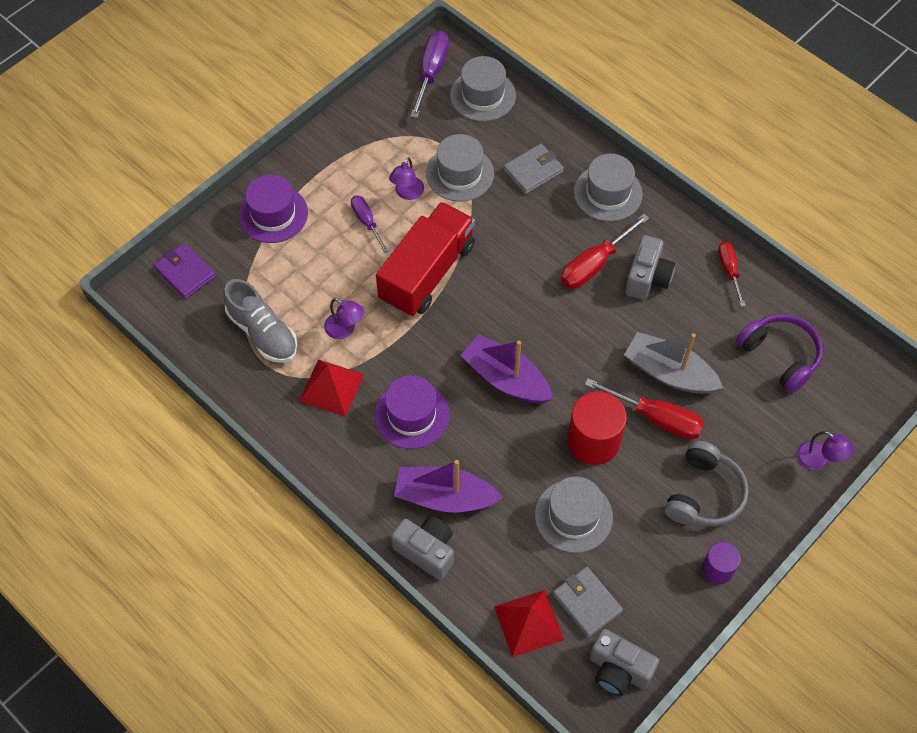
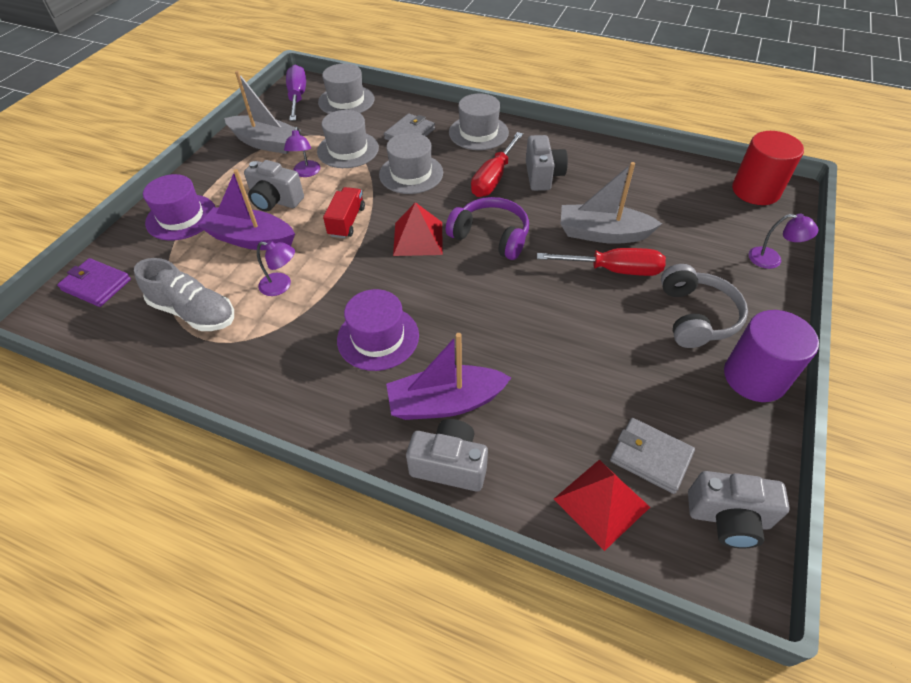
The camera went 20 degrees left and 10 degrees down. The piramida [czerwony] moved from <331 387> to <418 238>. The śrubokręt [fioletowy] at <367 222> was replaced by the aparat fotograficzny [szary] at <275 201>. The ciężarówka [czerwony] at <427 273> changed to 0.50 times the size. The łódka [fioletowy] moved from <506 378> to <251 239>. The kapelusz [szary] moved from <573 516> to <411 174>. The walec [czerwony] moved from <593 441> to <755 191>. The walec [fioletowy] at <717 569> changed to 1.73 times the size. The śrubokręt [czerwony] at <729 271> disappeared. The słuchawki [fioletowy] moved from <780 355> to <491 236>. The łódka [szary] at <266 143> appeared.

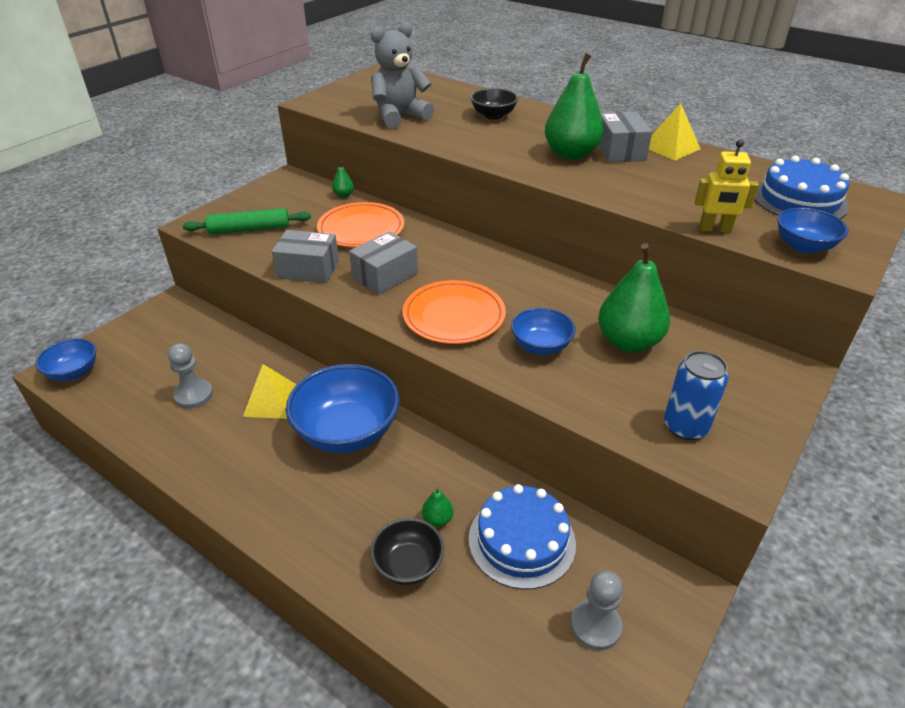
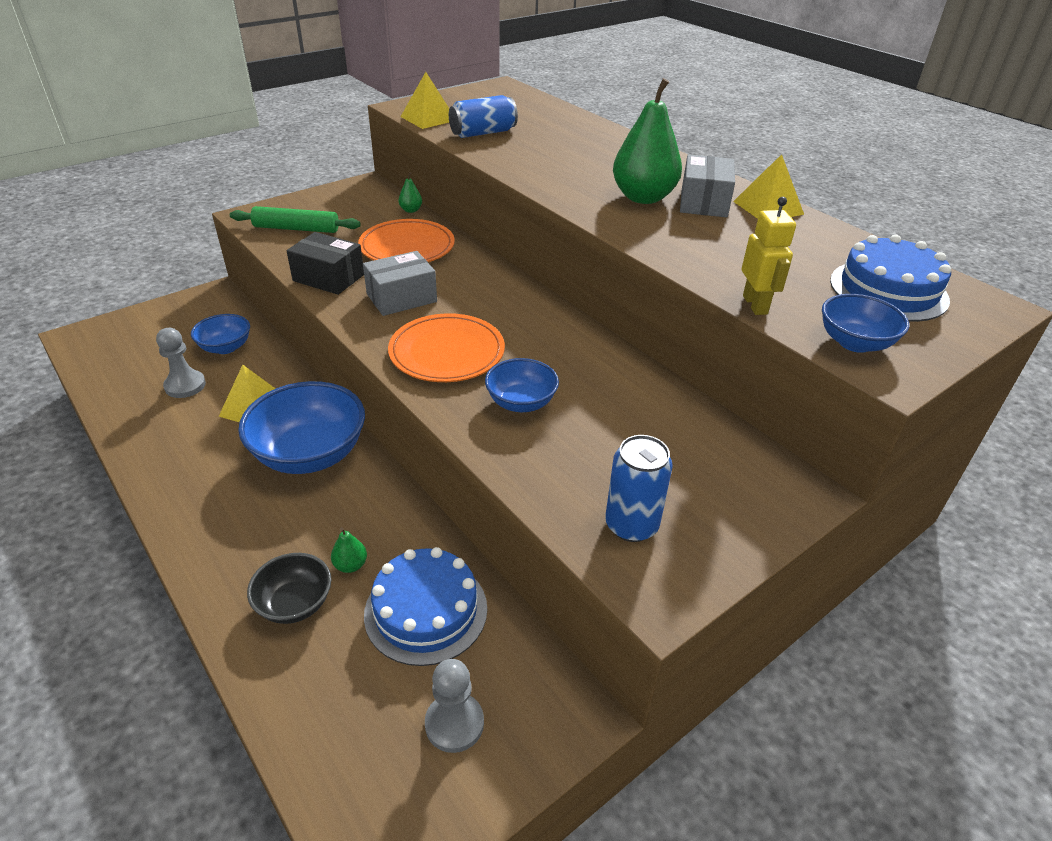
The camera went 15 degrees right and 0 degrees up. The miska [niebieski] moved from <74 372> to <225 347>. The pudełko [szary] at <308 269> became the pudełko [czarny] at <328 278>. The miś [szary] at <400 117> was replaced by the puszka [niebieski] at <483 133>. The miska [czarny] at <493 115> disappeared. The gruszka [zielony] at <628 342> disappeared. The robot [żółty] at <715 229> turned 120 degrees counterclockwise. The piramida [żółty] at <428 118> appeared.

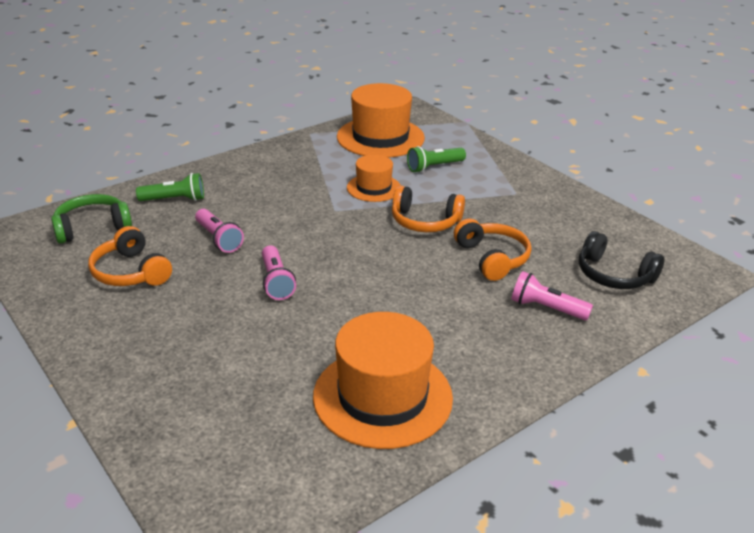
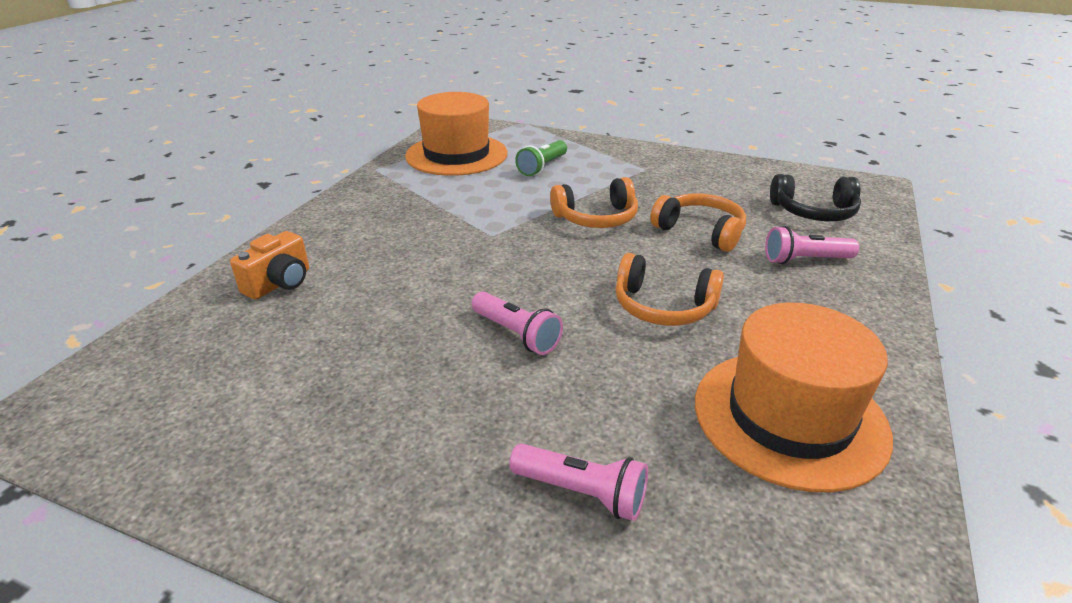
The camera went 30 degrees left and 0 degrees up. The słuchawki [zielony] at <92 227> disappeared. The słuchawki [pomarańczowy] moved from <130 272> to <663 307>. The latarka [zielony] at <175 199> was replaced by the aparat fotograficzny [pomarańczowy] at <280 283>. The latarka [różowy] moved from <219 239> to <582 493>. The kapelusz [pomarańczowy] at <373 188> disappeared.

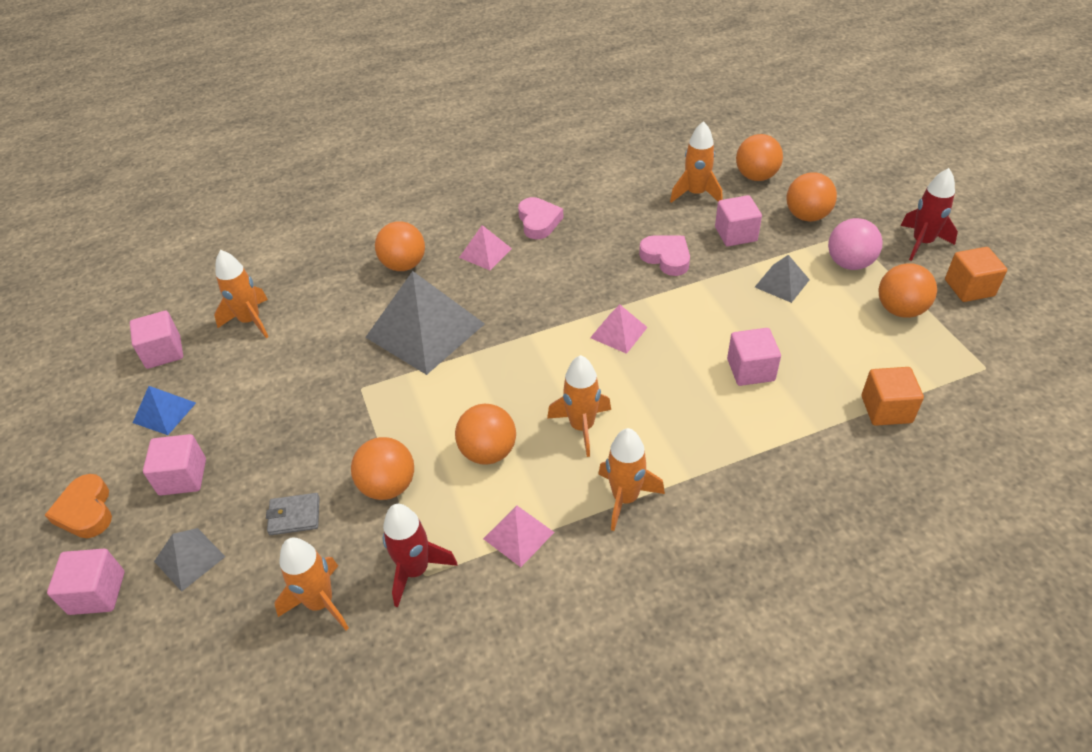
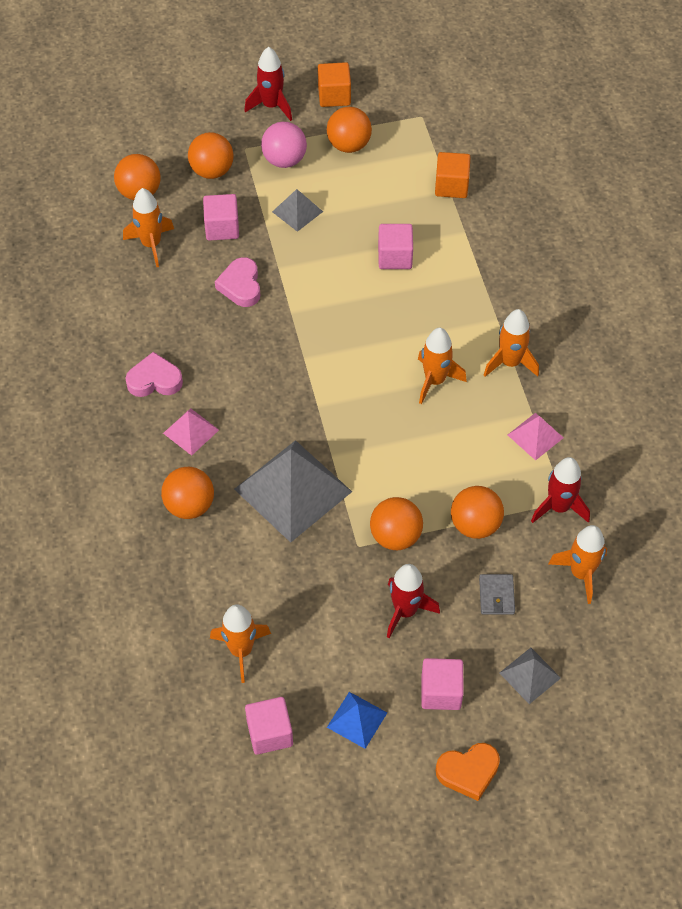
The camera went 85 degrees left and 10 degrees up. The sześcian [różowy] at <97 593> disappeared. The piłka [pomarańczowy] moved from <488 452> to <395 536>. The piramida [różowy] at <619 332> disappeared. The serce [różowy] at <666 258> turned 60 degrees counterclockwise. The rakieta [czerwony] at <405 611> appeared.

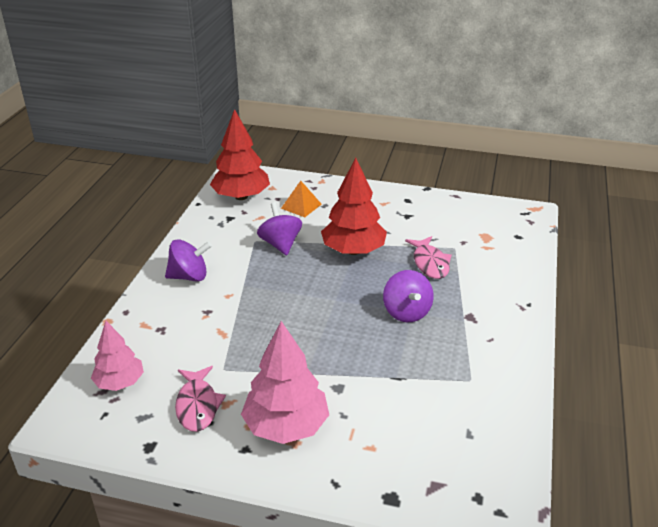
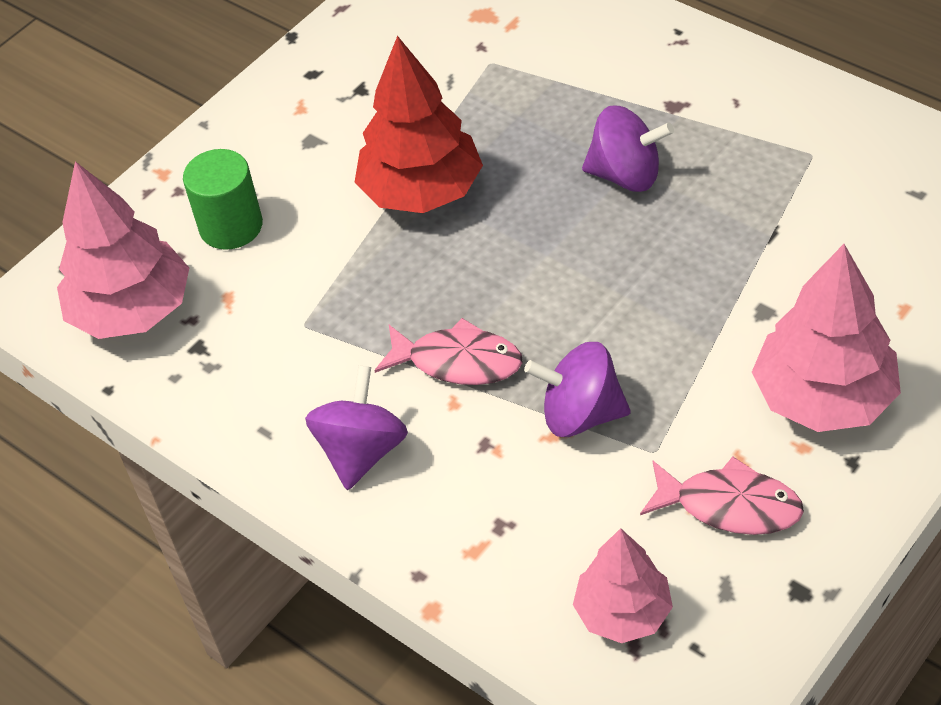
The camera went 60 degrees left and 15 degrees up. The drzewko [czerwony] at <241 197> became the drzewko [różowy] at <132 311>. The bączek [fioletowy] moved from <280 244> to <580 414>. The piramida [pomarańczowy] at <301 206> was replaced by the walec [zielony] at <231 226>. The ryba [różowy] moved from <430 263> to <458 362>.

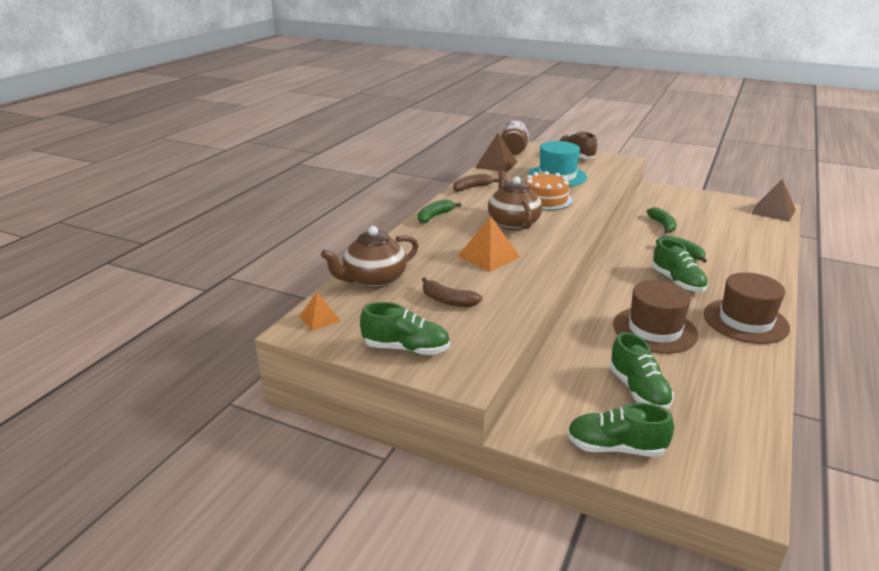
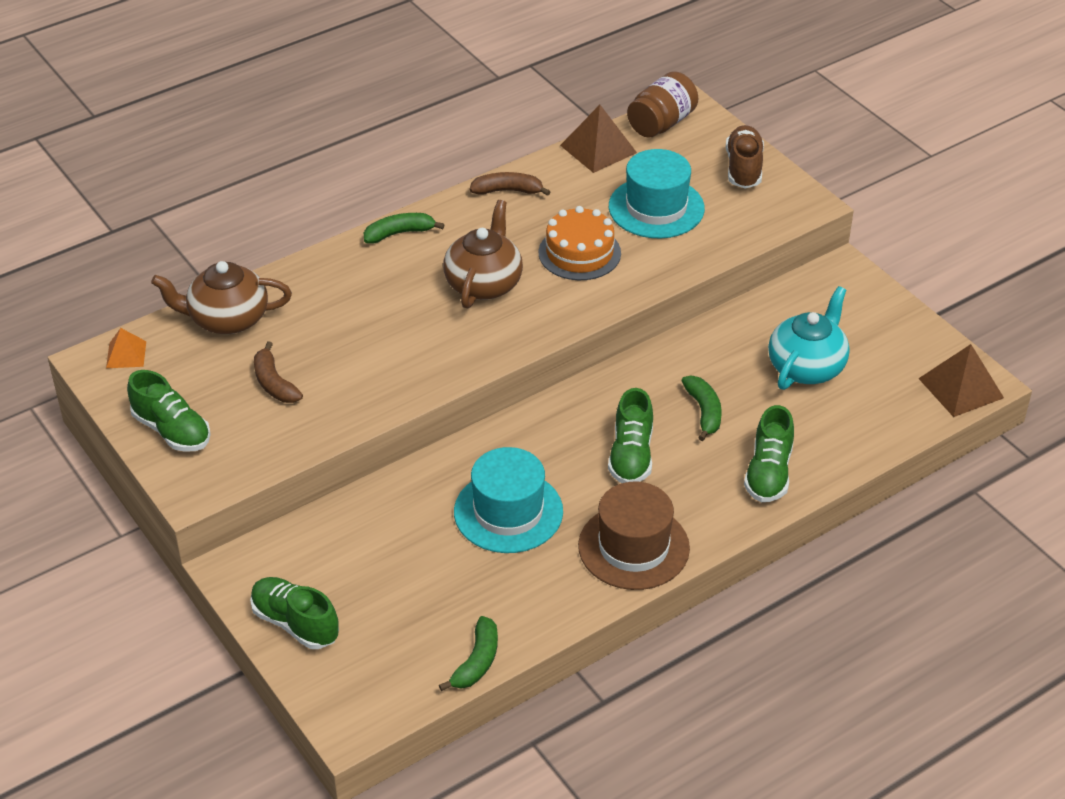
The camera went 30 degrees right and 15 degrees up. The piramida [pomarańczowy] at <488 256> disappeared. The but [zielony] moved from <638 390> to <768 473>. The kapelusz [brązowy] at <654 330> became the kapelusz [turkusowy] at <508 512>. The banan [zielony] moved from <662 225> to <477 662>. The imbryk [turkusowy] at <807 366> appeared.

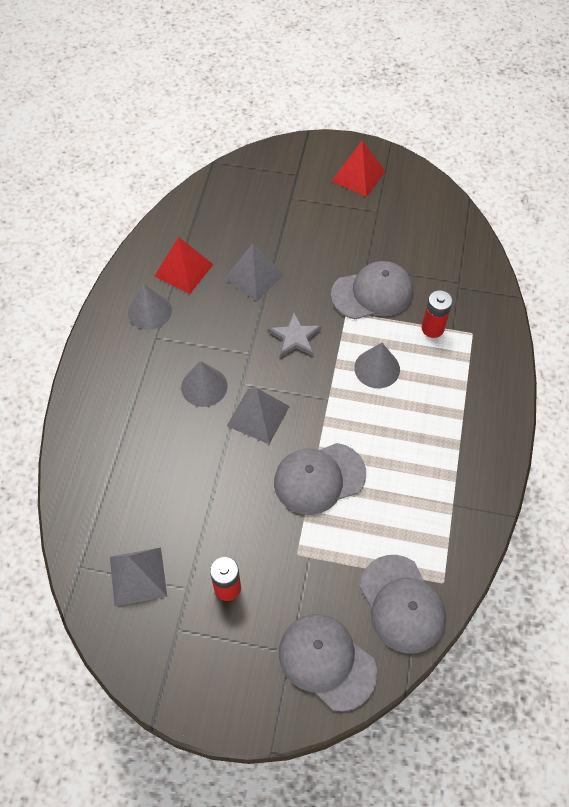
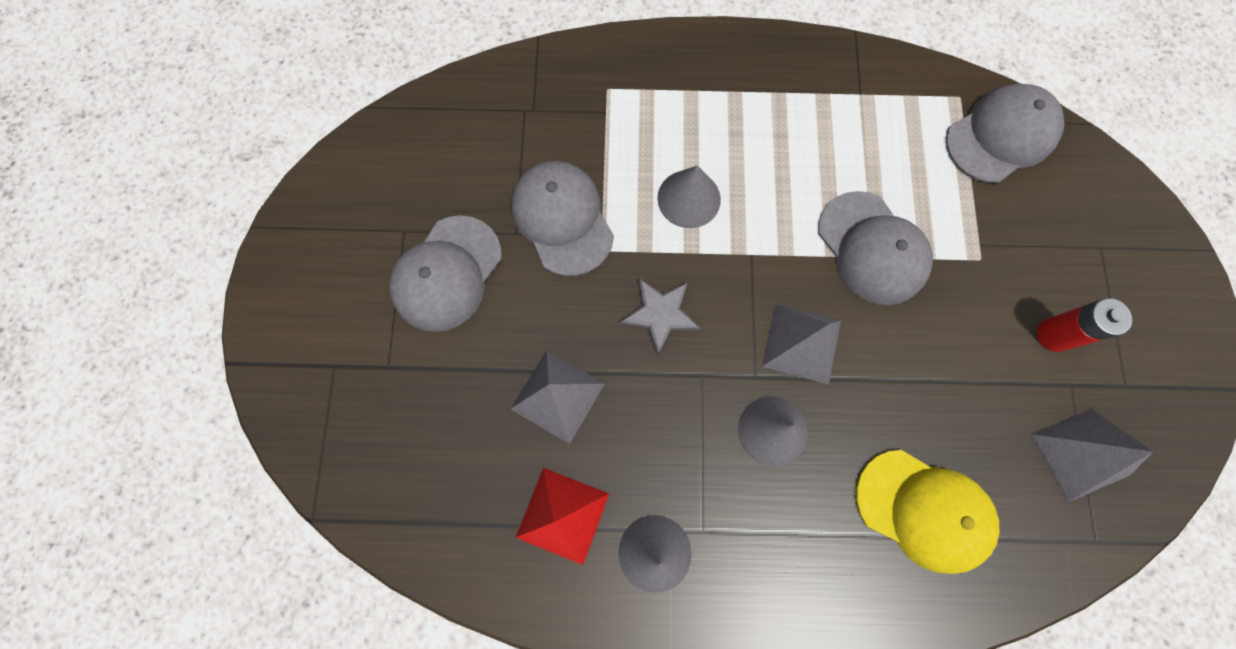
The camera went 100 degrees left and 15 degrees up. The czapka [szary] moved from <327 661> to <447 273>. The piramida [czerwony] at <358 176> disappeared. The bateria [czerwony] at <432 328> disappeared. The czapka [żółty] at <924 510> appeared.

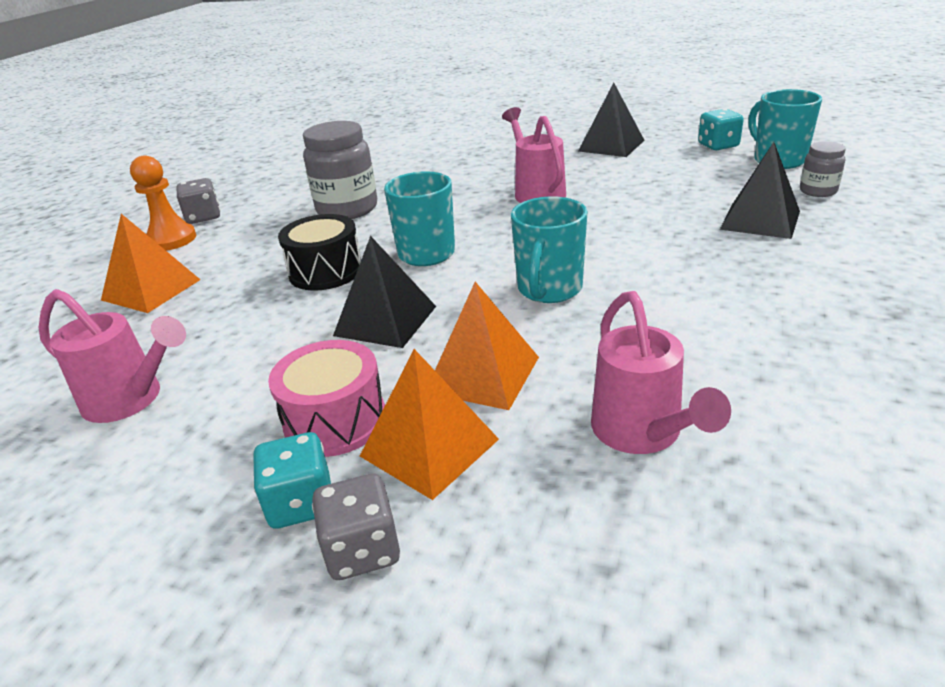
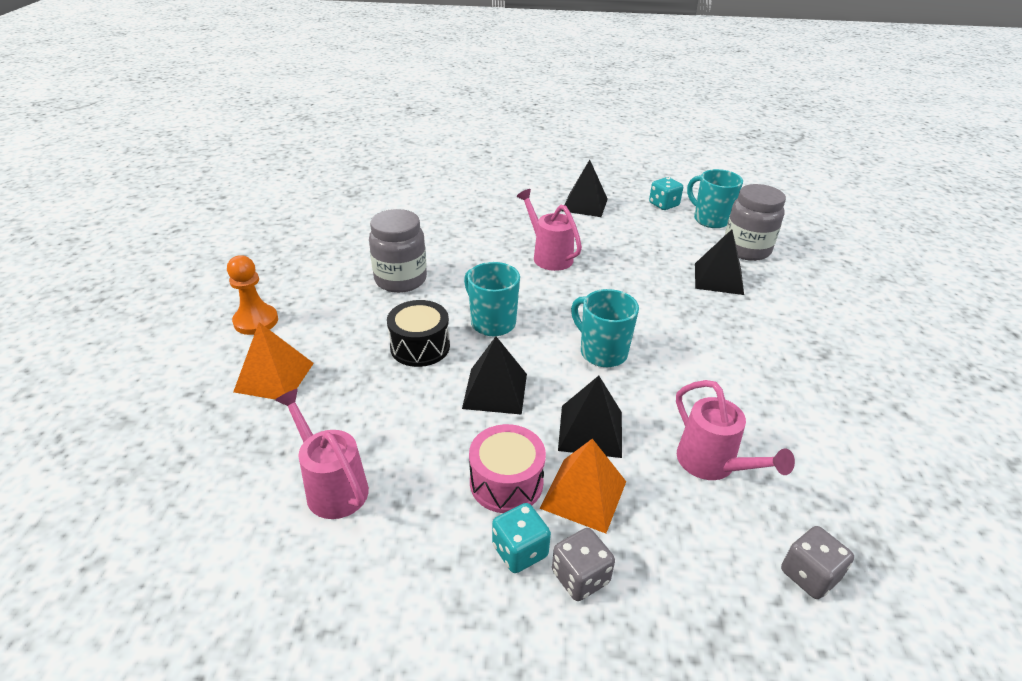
The camera went 20 degrees left and 5 degrees up. The konewka [różowy] at <131 400> turned 135 degrees counterclockwise. The kostka do gry [szary] moved from <203 217> to <809 575>. The piramida [pomarańczowy] at <483 374> became the piramida [czarny] at <590 430>. The kubek [turkusowy] at <549 290> turned 135 degrees clockwise. The słoik [szary] at <818 191> changed to 1.91 times the size.

